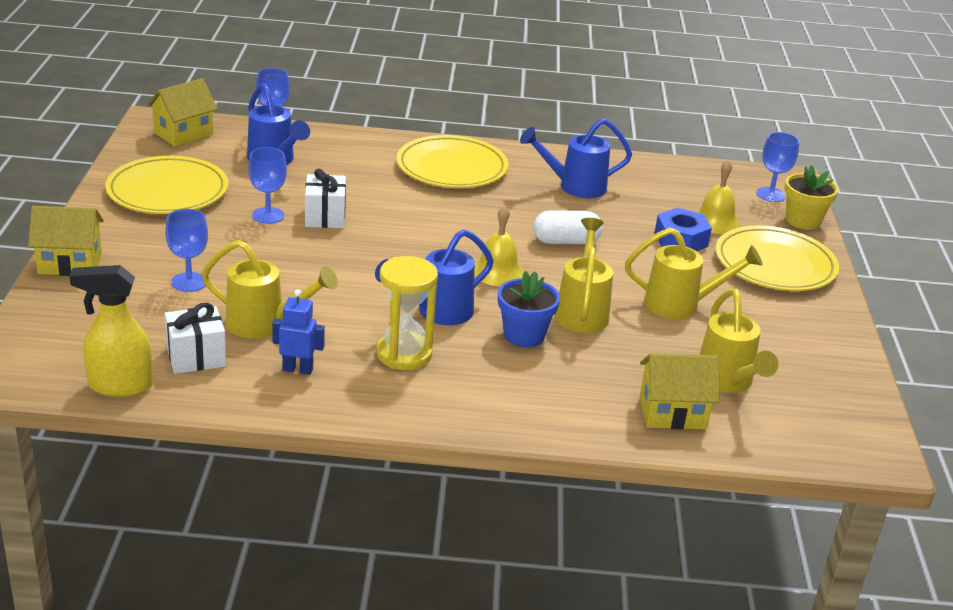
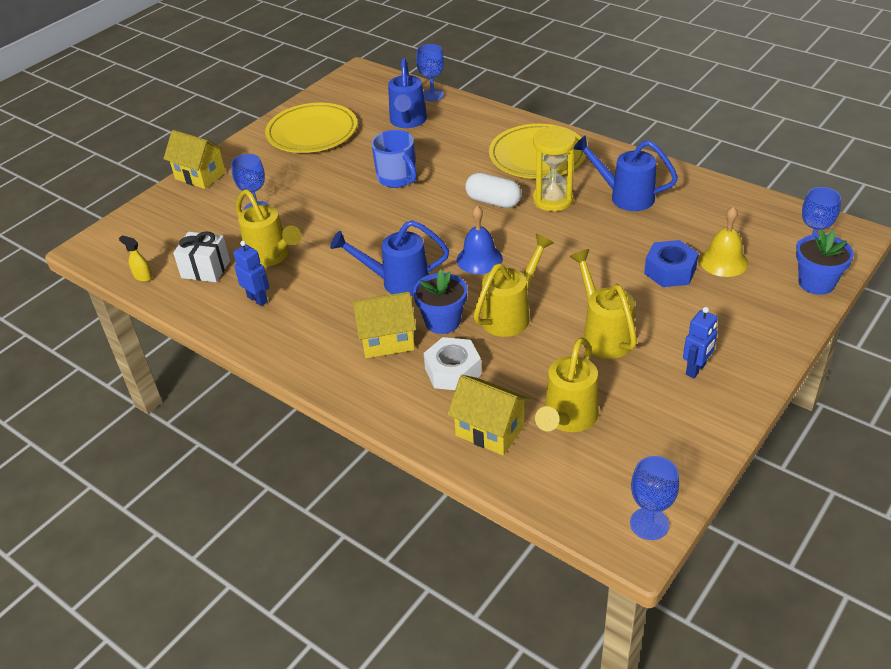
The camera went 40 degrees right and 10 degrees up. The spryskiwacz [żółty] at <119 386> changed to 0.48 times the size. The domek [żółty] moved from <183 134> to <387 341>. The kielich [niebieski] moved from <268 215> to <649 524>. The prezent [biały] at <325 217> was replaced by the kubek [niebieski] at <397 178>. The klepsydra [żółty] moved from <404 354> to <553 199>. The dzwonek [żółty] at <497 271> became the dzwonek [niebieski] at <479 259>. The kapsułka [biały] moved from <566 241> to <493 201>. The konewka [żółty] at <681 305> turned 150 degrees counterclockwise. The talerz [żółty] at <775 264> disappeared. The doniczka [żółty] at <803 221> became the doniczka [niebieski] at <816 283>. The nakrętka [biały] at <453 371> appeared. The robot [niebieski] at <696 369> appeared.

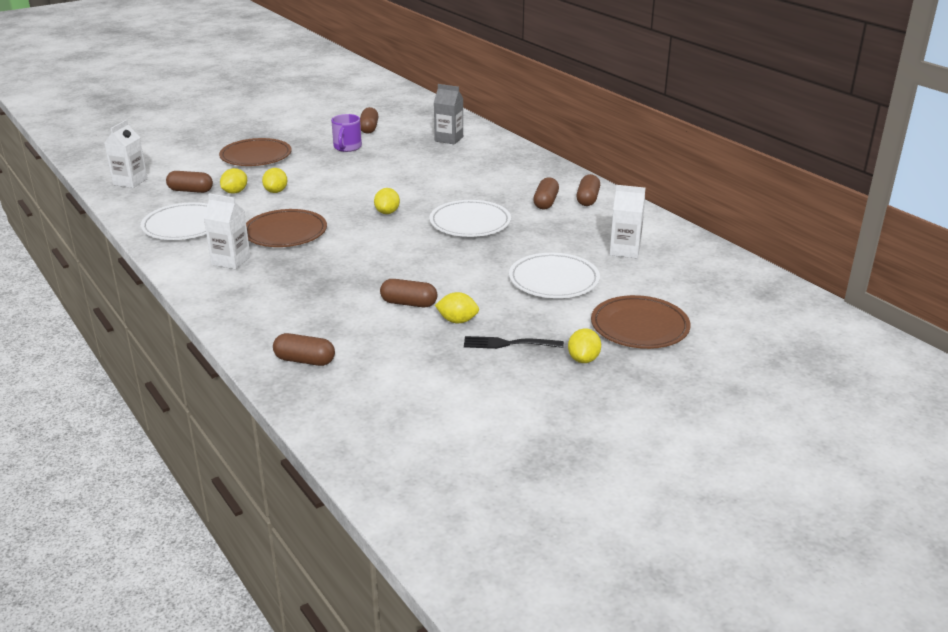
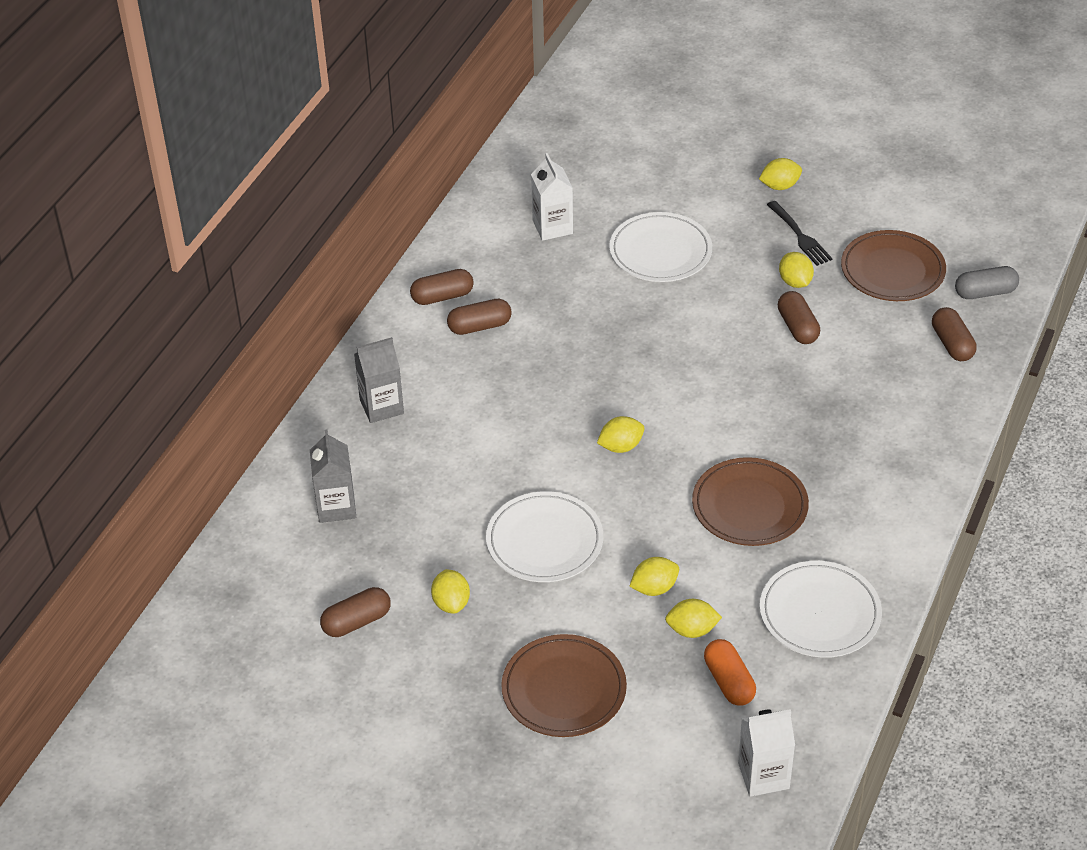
The camera went 120 degrees left and 15 degrees up. The kapsułka [brązowy] at <190 191> became the kapsułka [pomarańczowy] at <729 681>. The karton mleka [biały] at <231 261> disappeared. The kubek [fioletowy] at <347 147> was replaced by the cytryna [żółty] at <451 603>. The talerz [biały] moved from <470 223> to <544 541>. The talerz [brązowy] moved from <639 327> to <892 270>. The karton mleka [szary] at <381 406> appeared. The kapsułka [szary] at <985 292> appeared.

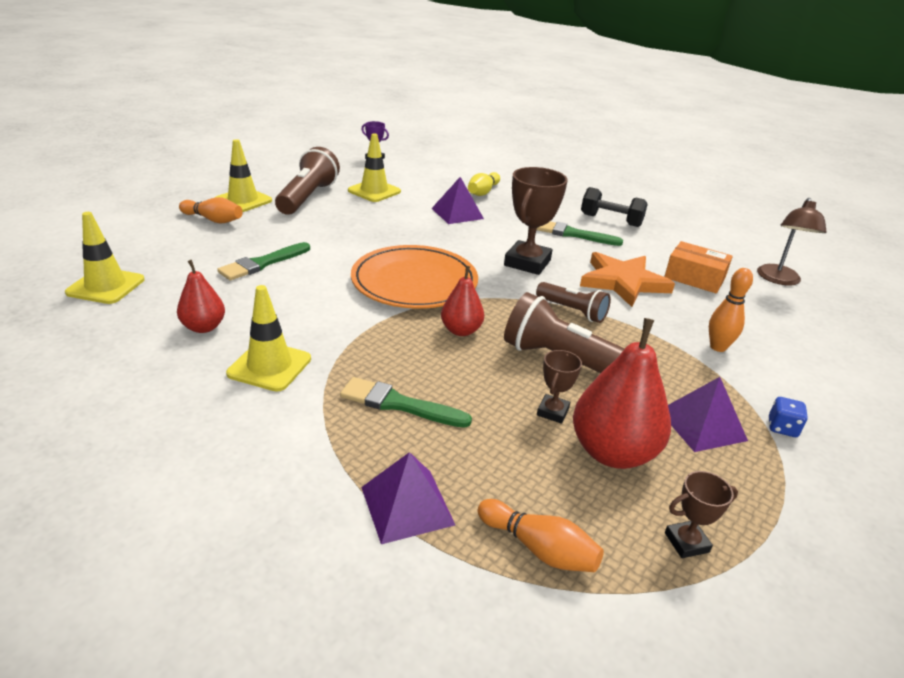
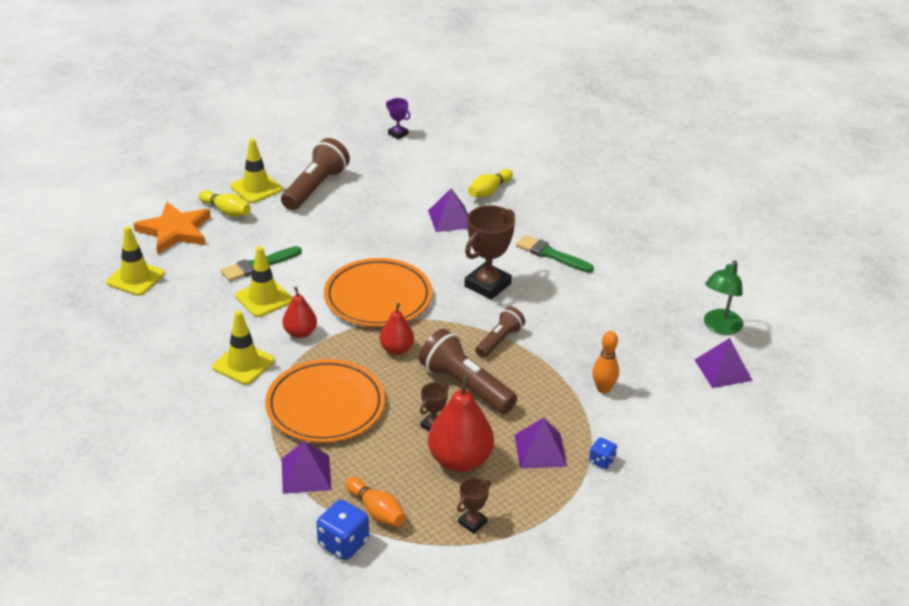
The camera went 15 degrees right and 5 degrees up. The gruszka [czerwony] moved from <204 327> to <300 333>. The kręgiel [pomarańczowy] at <213 220> became the kręgiel [żółty] at <226 211>. The pędzel [zielony] at <399 404> was replaced by the talerz [pomarańczowy] at <325 405>. The pachołek [żółty] moved from <374 191> to <264 298>. The latarka [brązowy] at <572 311> turned 105 degrees counterclockwise. The gwiazda [pomarańczowy] moved from <623 282> to <175 231>. The hantel [czarny] at <611 220> disappeared. The pudełko [pomarańczowy] at <694 278> disappeared. The puchar [brązowy] at <686 542> turned 45 degrees counterclockwise. The lampka [brązowy] at <779 280> became the lampka [zielony] at <719 327>. The kostka do gry [niebieski] at <343 543> appeared. The piramida [fioletowy] at <723 370> appeared.

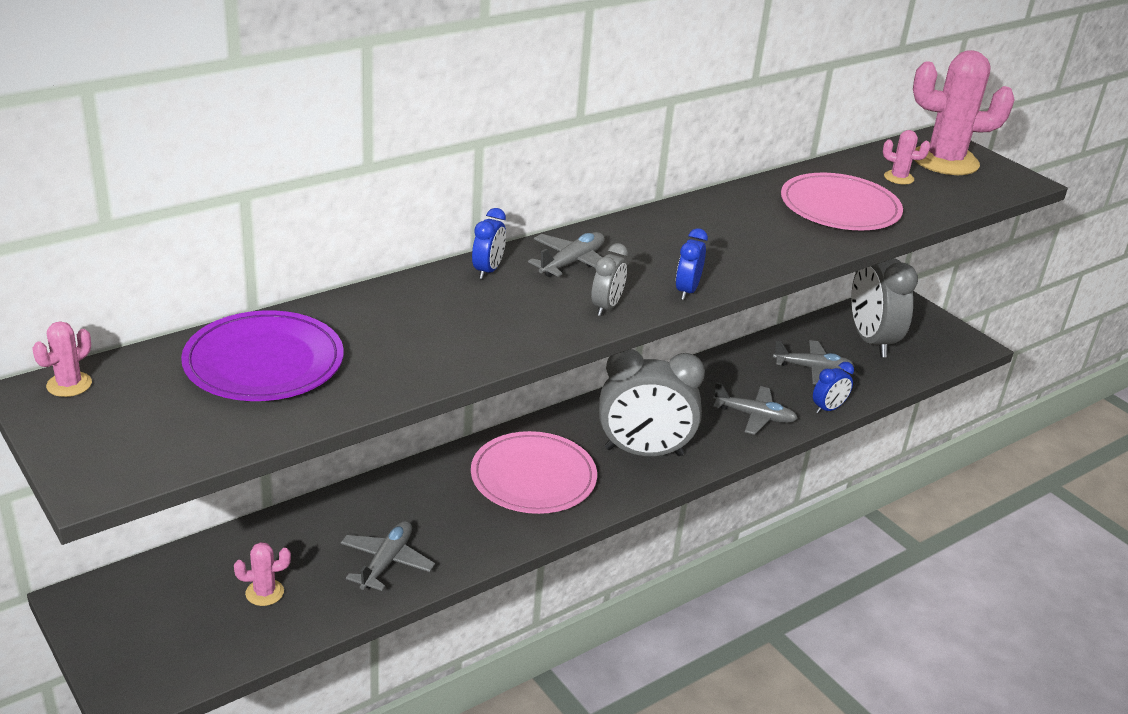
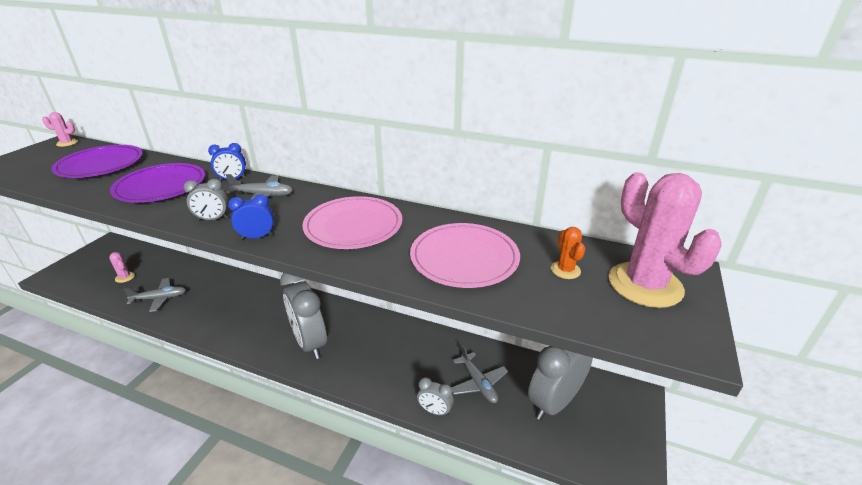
The camera went 60 degrees right and 0 degrees up. The talerz [różowy] moved from <533 477> to <353 226>. The samolot [szary] at <754 416> disappeared. The budzik [niebieski] at <828 409> became the budzik [szary] at <435 411>. The kaktus [różowy] at <898 178> became the kaktus [pomarańczowy] at <565 270>. The talerz [fioletowy] at <161 186> appeared.

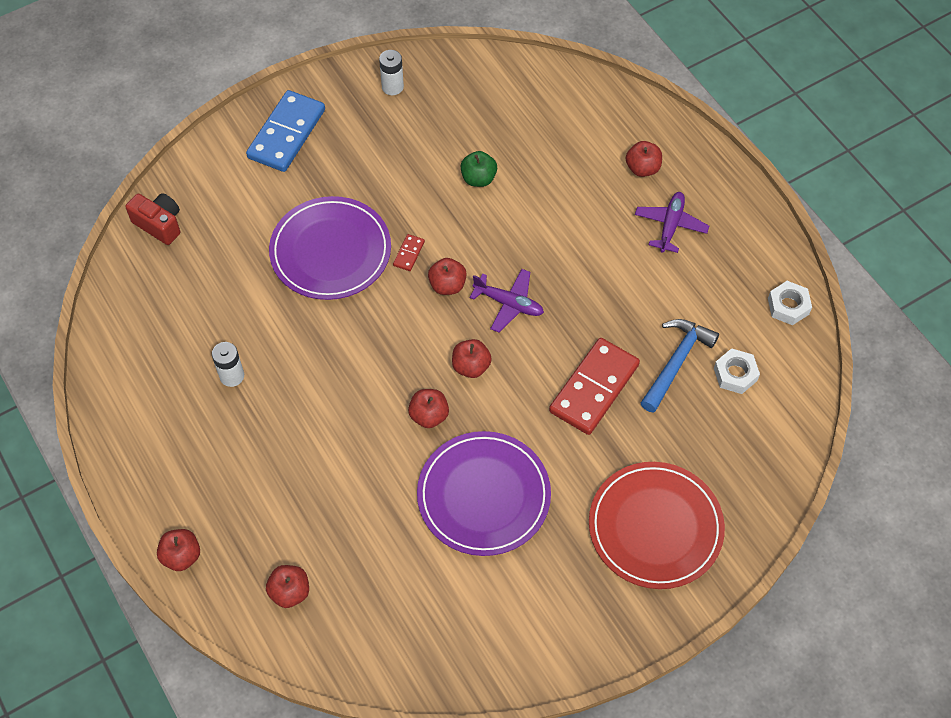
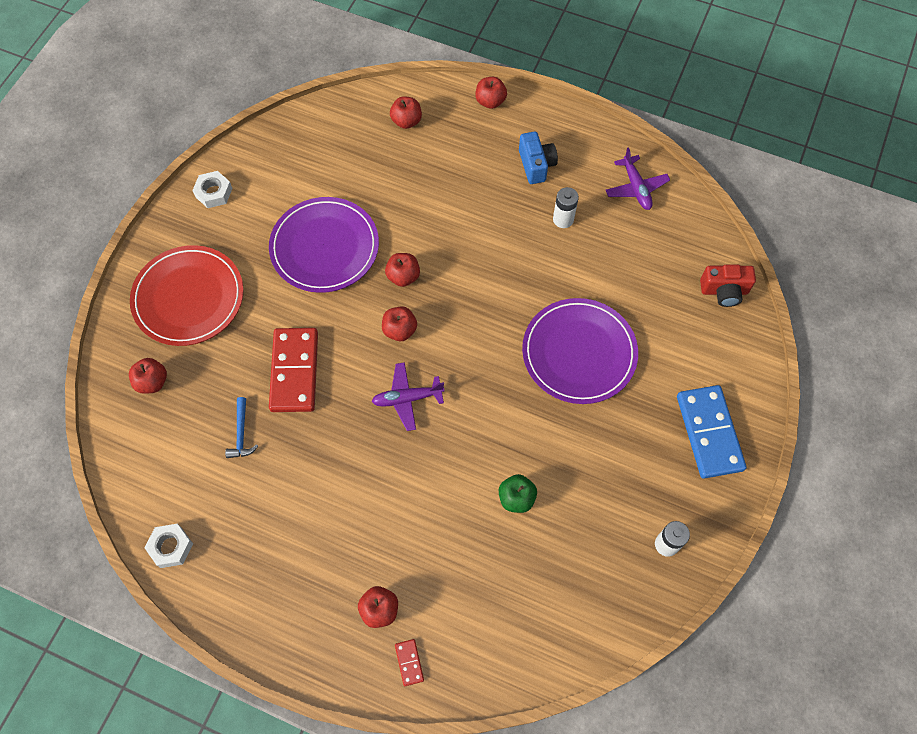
The camera went 145 degrees right and 5 degrees up. The kostka domina [czerwony] moved from <408 253> to <409 662>. The jabłko [czerwony] moved from <447 285> to <152 382>. The samolot [fioletowy] moved from <670 226> to <636 188>. The młotek [niebieski] at <676 362> changed to 0.61 times the size. The nakrętka [biały] moved from <735 374> to <214 193>. The aparat fotograficzny [niebieski] at <536 165> appeared.

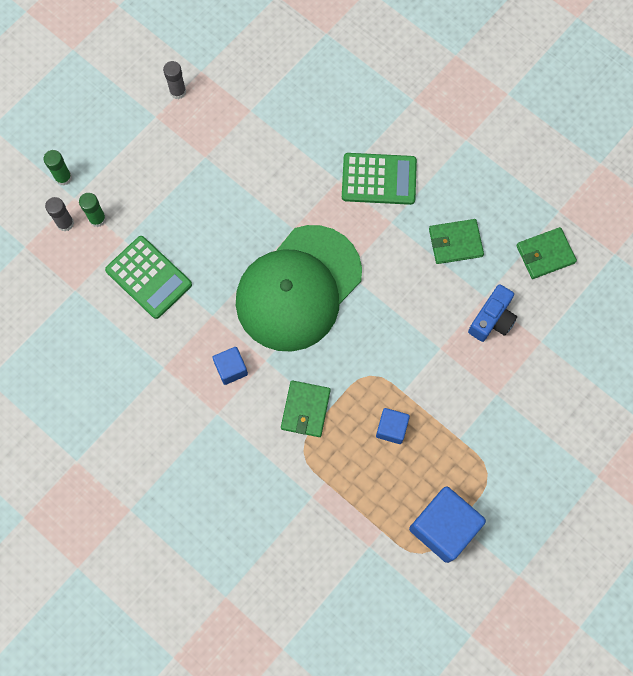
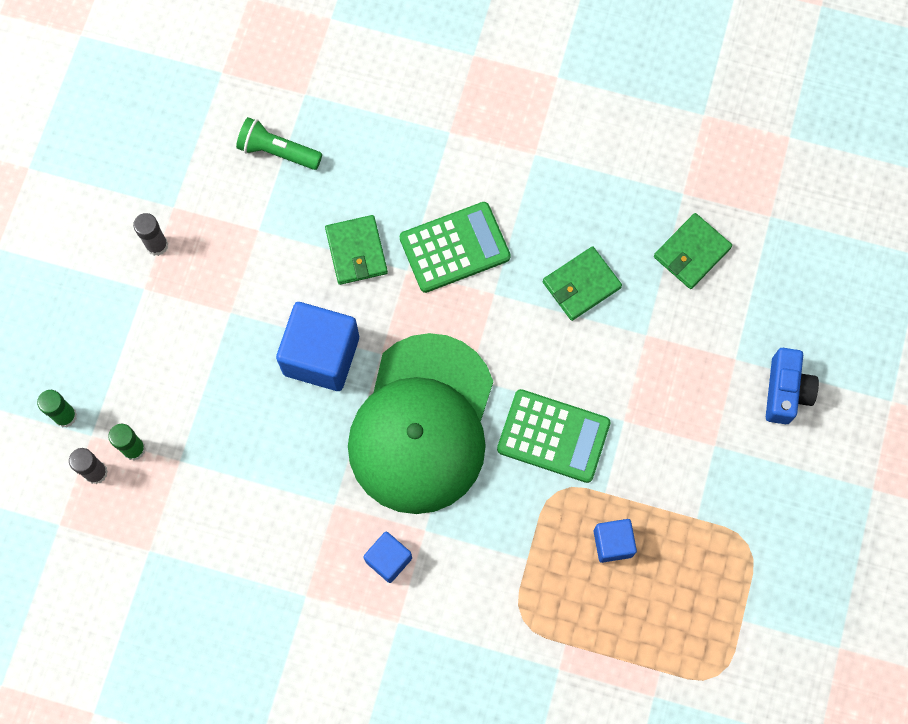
The camera went 25 degrees left and 0 degrees up. The kalkulator [zielony] moved from <148 277> to <553 436>. The portfel [zielony] moved from <305 409> to <356 251>. The sześcian [niebieski] moved from <443 527> to <321 355>. The aparat fotograficzny [niebieski] moved from <492 319> to <785 391>. The latarka [zielony] at <277 151> appeared.

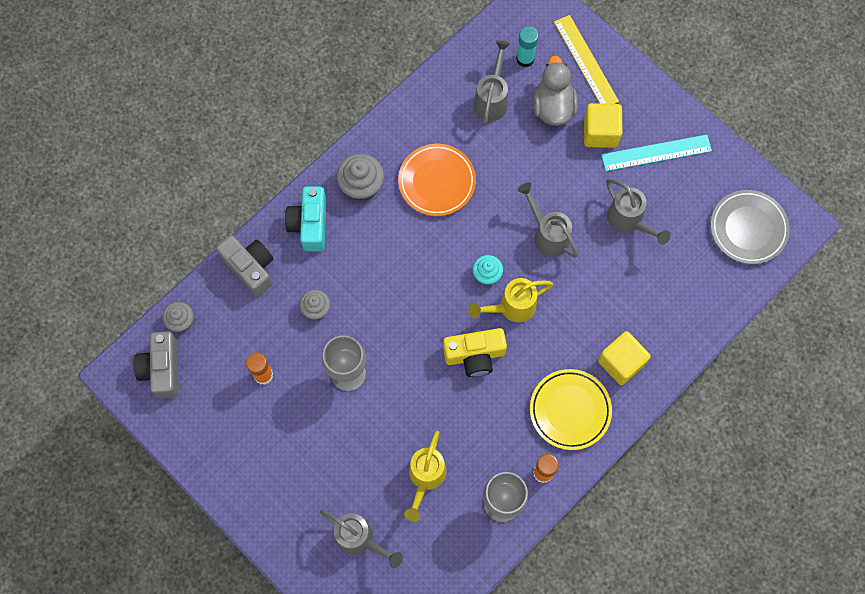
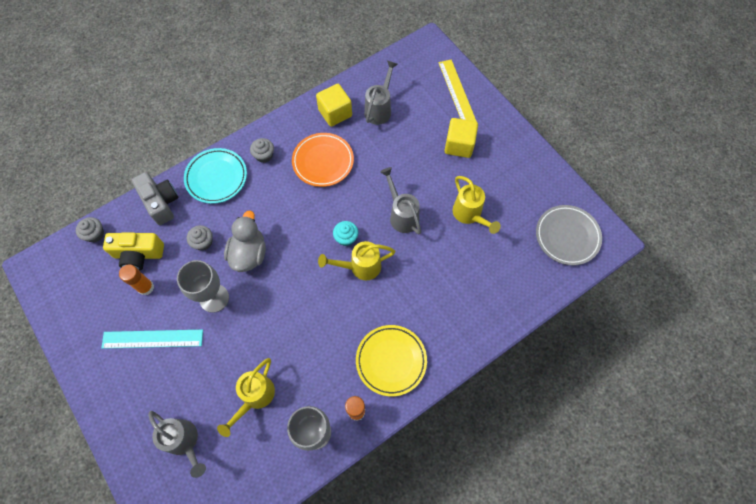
The camera went 10 degrees right and 5 degrees down. The aparat fotograficzny [szary] at <162 369> disappeared. The aparat fotograficzny [turkusowy] at <310 224> was replaced by the talerz [turkusowy] at <216 177>. The muffinka [szary] at <361 185> changed to 0.63 times the size. The aparat fotograficzny [żółty] moved from <475 355> to <139 255>. The klej w sztyfcie [turkusowy] at <525 59> disappeared. The kaczka [szary] moved from <553 107> to <249 254>. The sześcian [żółty] moved from <621 362> to <335 113>. The linijka [turkusowy] moved from <656 153> to <152 339>. The konewka [szary] at <629 221> became the konewka [żółty] at <469 215>.

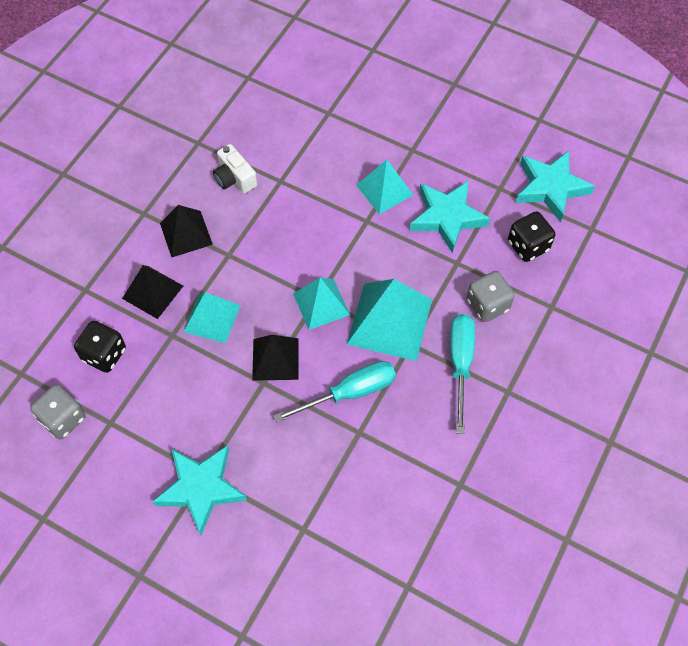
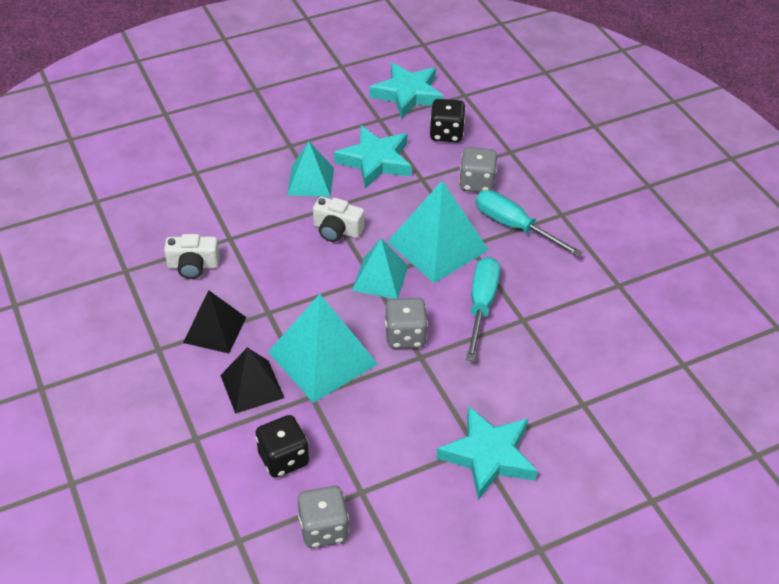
The camera went 55 degrees left and 15 degrees down. The piramida [turkusowy] at <212 318> changed to 1.59 times the size. The piramida [czarny] at <275 359> was replaced by the kostka do gry [szary] at <405 336>. The aparat fotograficzny [biały] at <337 230> appeared.

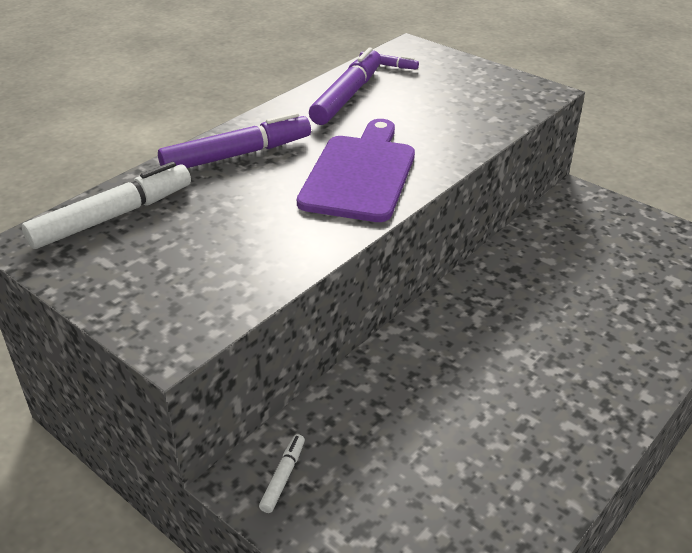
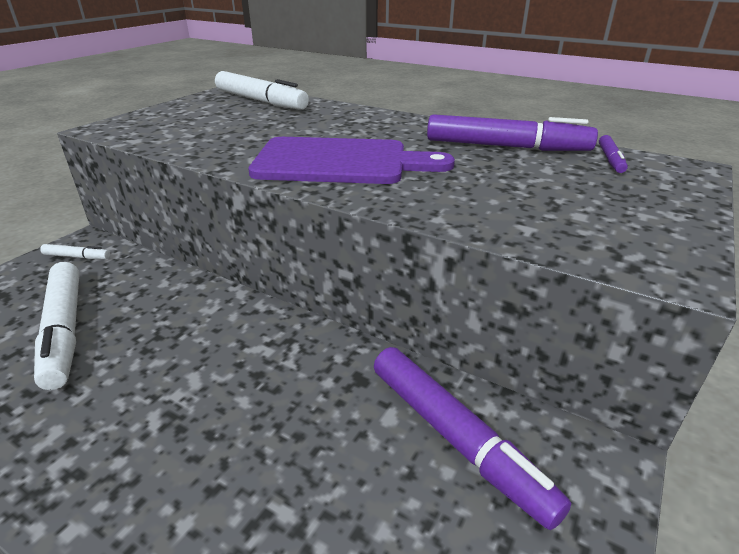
The camera went 80 degrees right and 5 degrees down. The flamaster [fioletowy] moved from <237 155> to <456 438>. The flamaster [biały] at <64 330> appeared.

